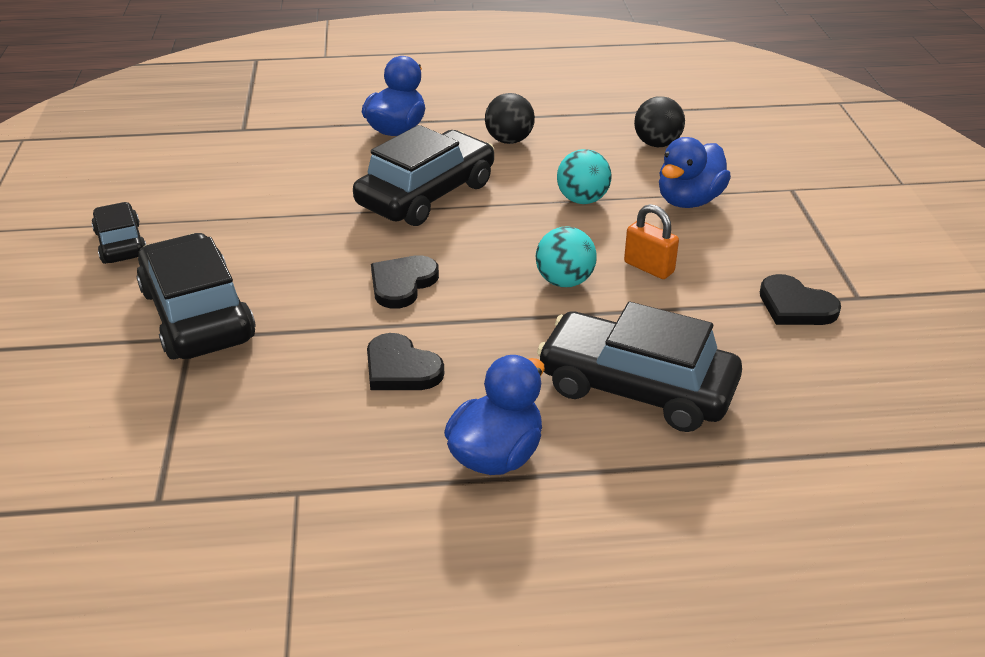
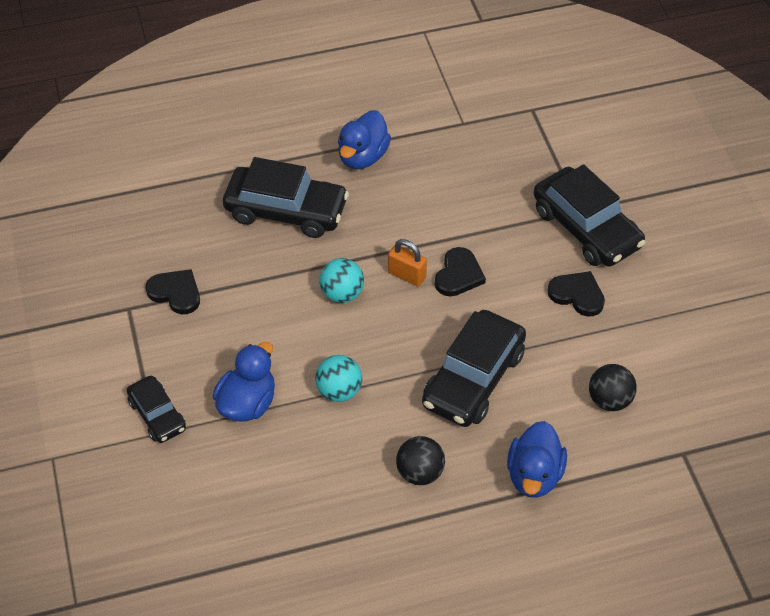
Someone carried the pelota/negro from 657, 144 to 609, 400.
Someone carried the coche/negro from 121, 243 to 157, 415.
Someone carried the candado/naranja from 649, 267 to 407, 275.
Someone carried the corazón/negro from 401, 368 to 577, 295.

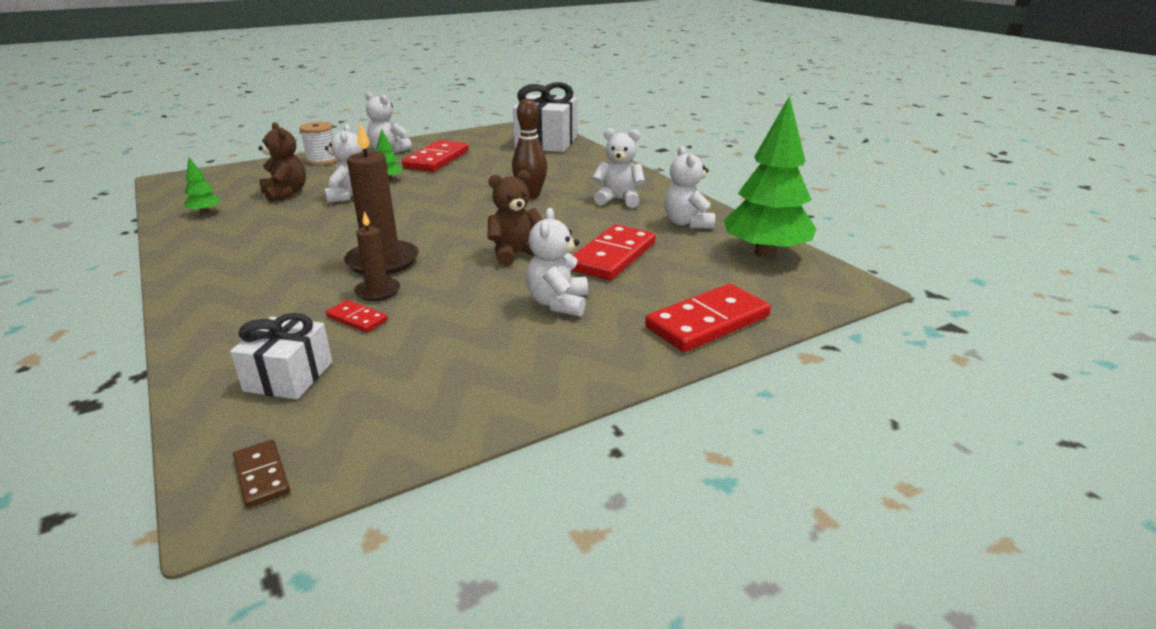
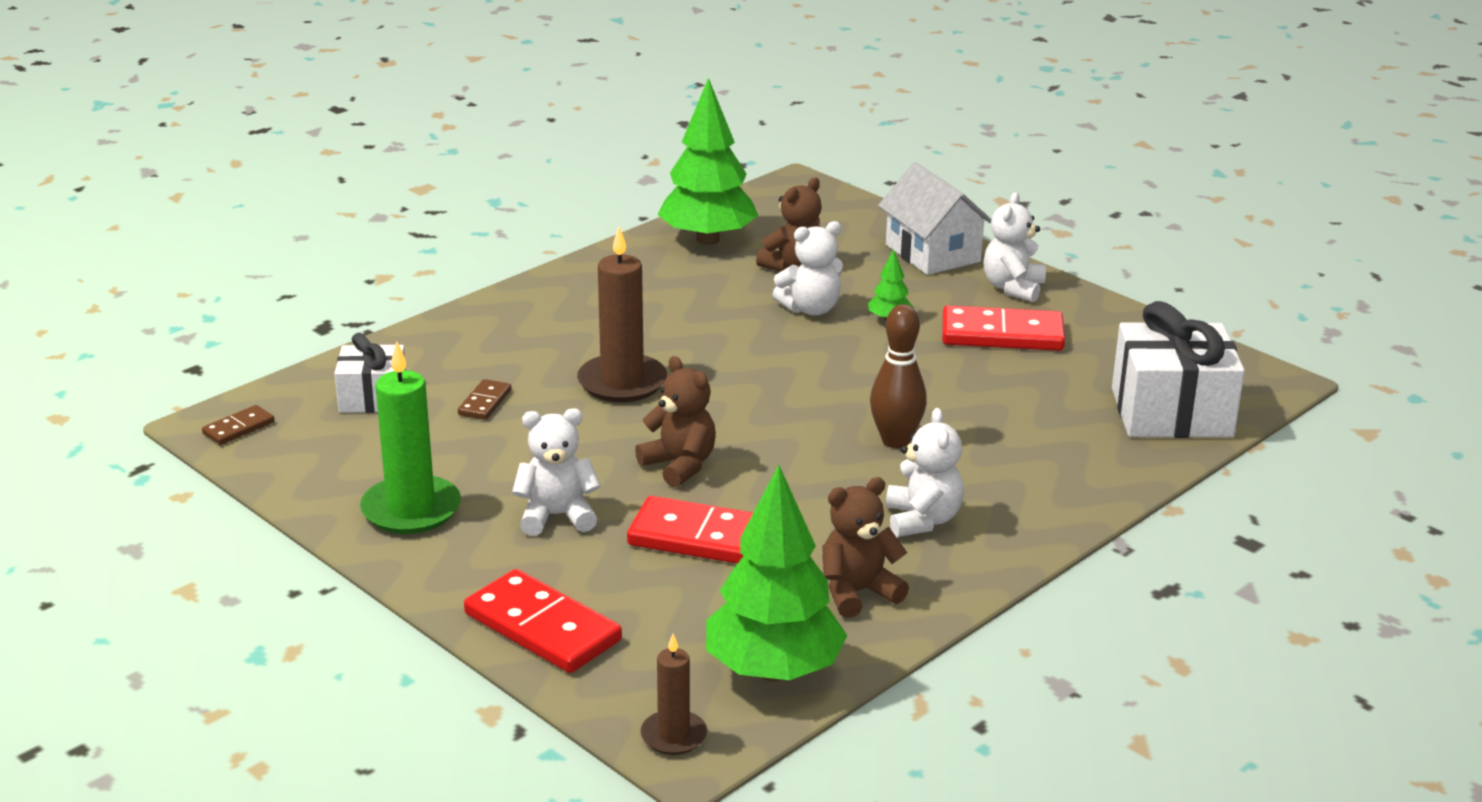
Someone swapped the carrete/blanco at 322, 161 for the casa/blanco at 932, 253.
Someone repainted the osito/blanco at 687, 223, which became the osito/marrón at 857, 592.
Someone scaled the árbol/verde at 205, 212 by 2.35.
Someone carried the vela/marrón from 378, 291 to 673, 736.
Someone repainted the ficha de dominó/rojo at 357, 319, which became the ficha de dominó/marrón at 484, 402.
Someone put down the vela/verde at 411, 509.

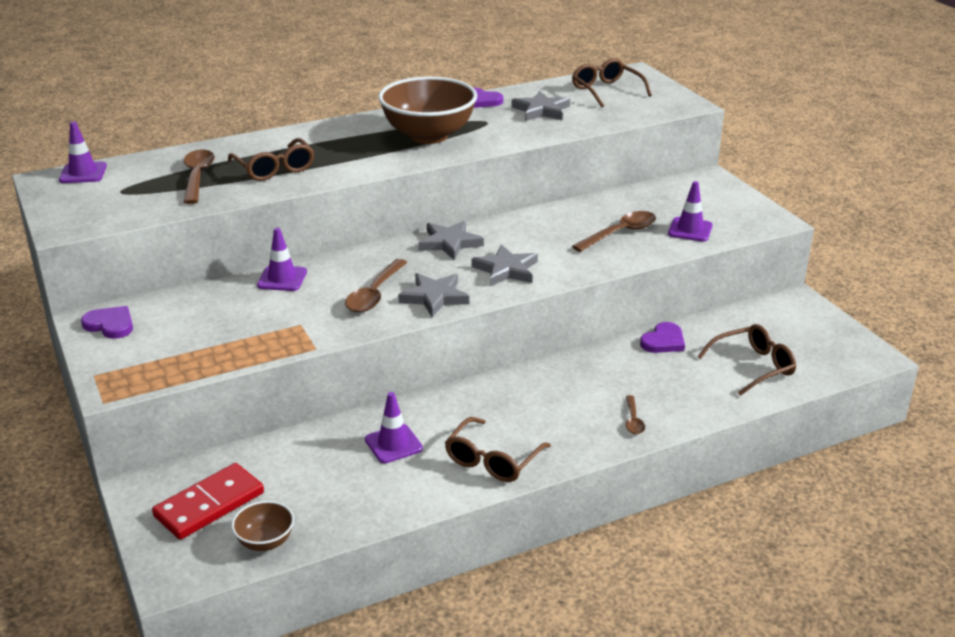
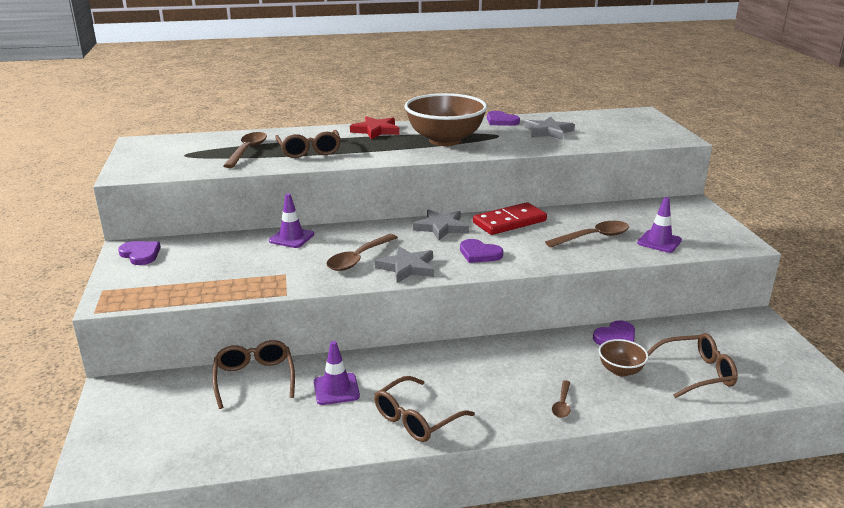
Someone carried the gafas/marrón from 606, 91 to 254, 378.
Someone took away the cono de tráfico/morado at 83, 173.
Someone swapped the estrella/gris at 506, 270 for the corazón/morado at 479, 254.
Someone carried the ficha de dominó/rojo from 209, 505 to 509, 222.
Someone carried the cuenco/marrón from 265, 542 to 620, 370.
Someone put down the estrella/rojo at 376, 130.

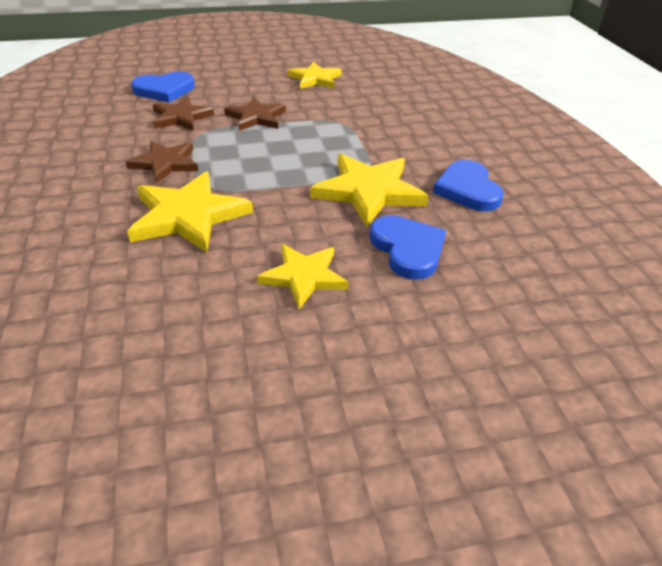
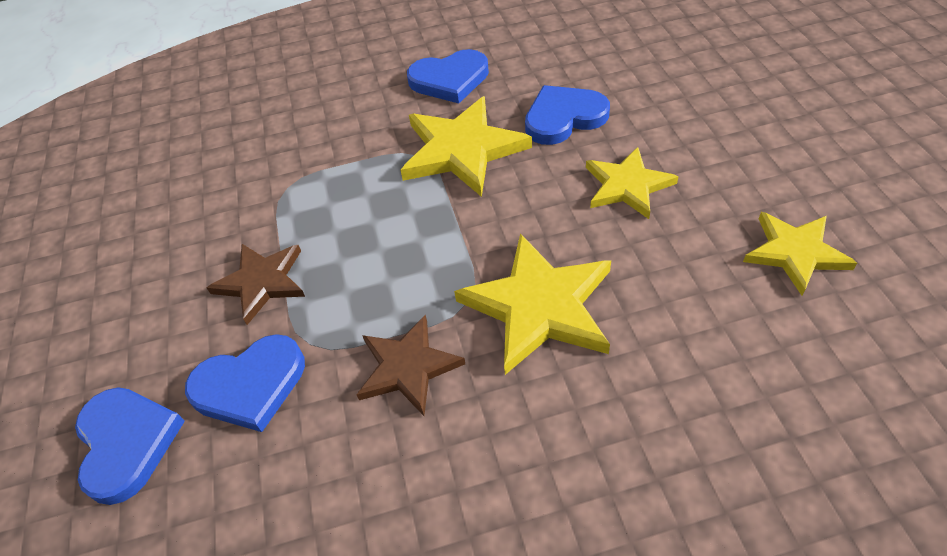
Someone carried the estrella/amarillo from 315, 79 to 795, 253.
Someone swapped the estrella/marrón at 181, 117 for the corazón/azul at 250, 385.

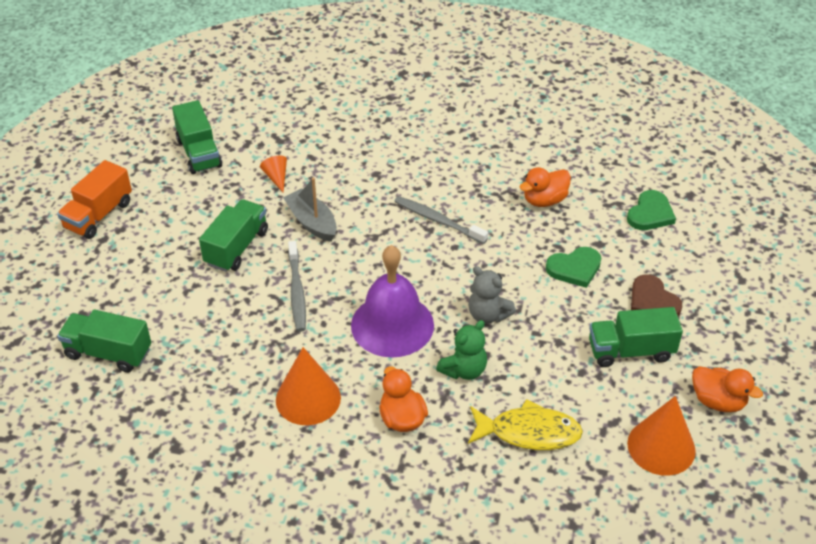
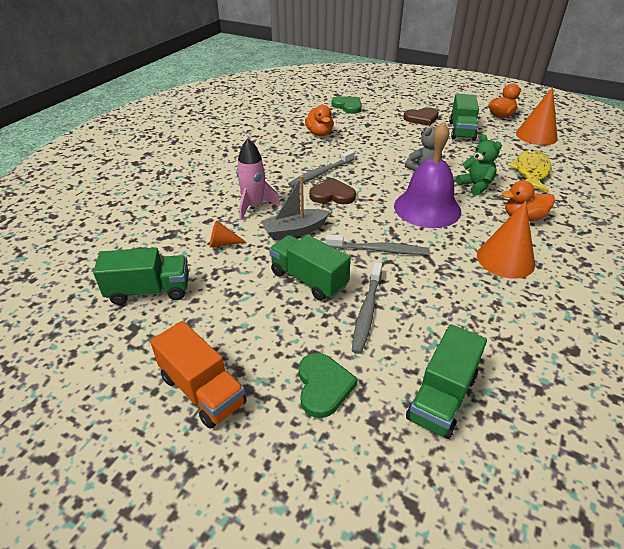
Someone carried the corazón/verde from 574, 268 to 323, 386.
Someone put down the cohete/rosa at 254, 206.
Someone put down the corazón/marrón at 332, 195.
Someone put down the cepillo de dientes/gris at 367, 311.

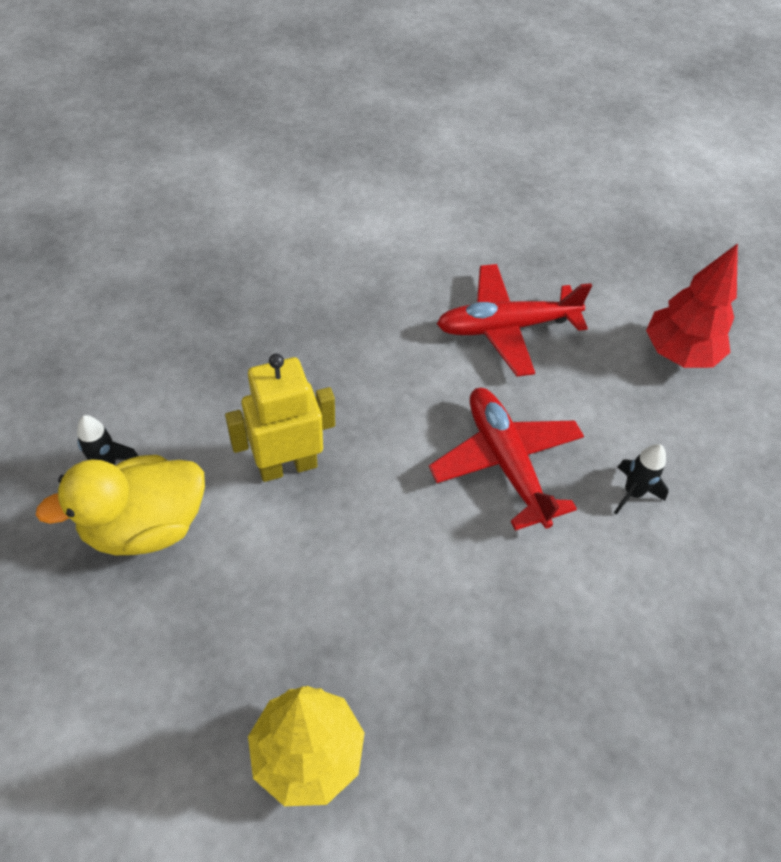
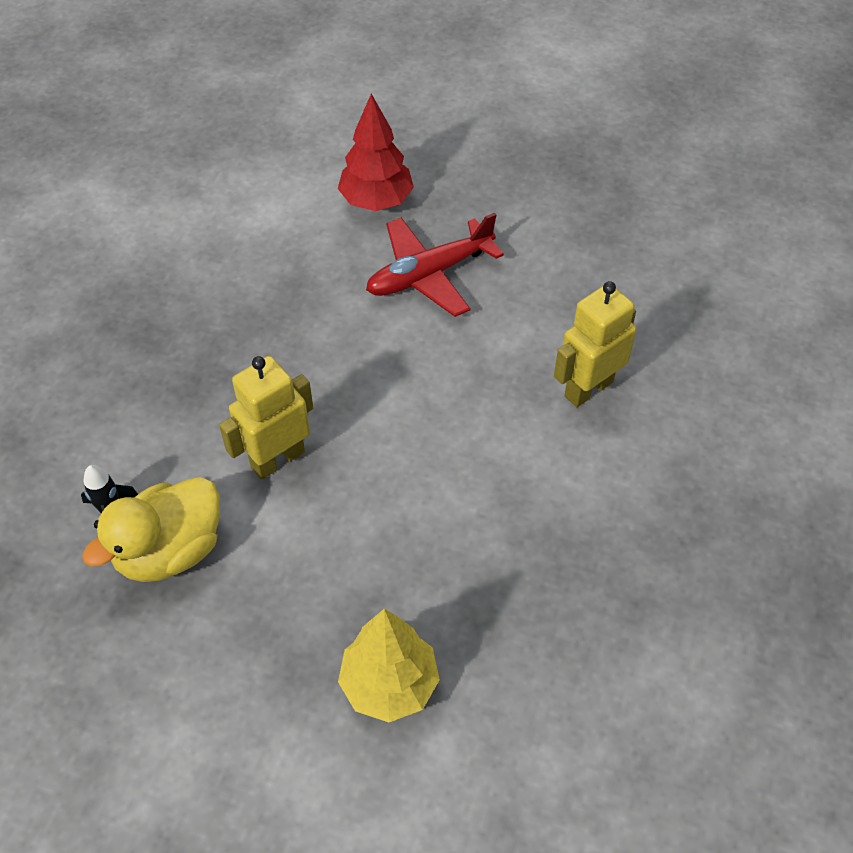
Someone carried the árbol/rojo from 679, 353 to 376, 201.
Someone took away the avión/rojo at 506, 462.
Someone swapped the cohete/negro at 633, 493 for the robot/amarillo at 588, 388.

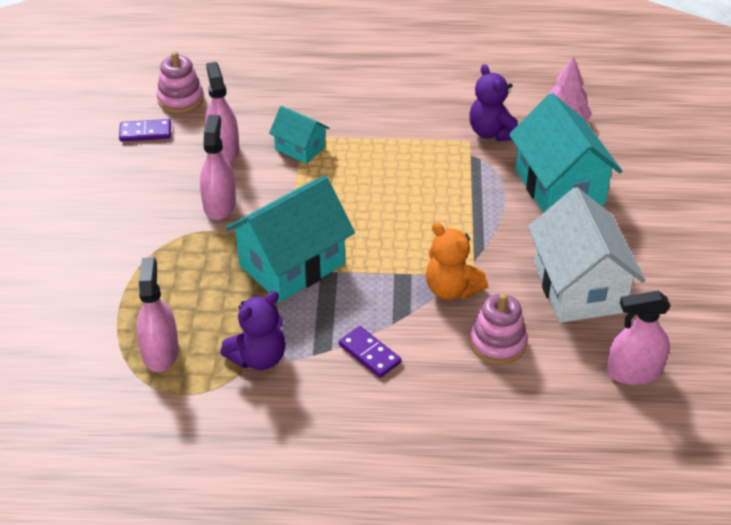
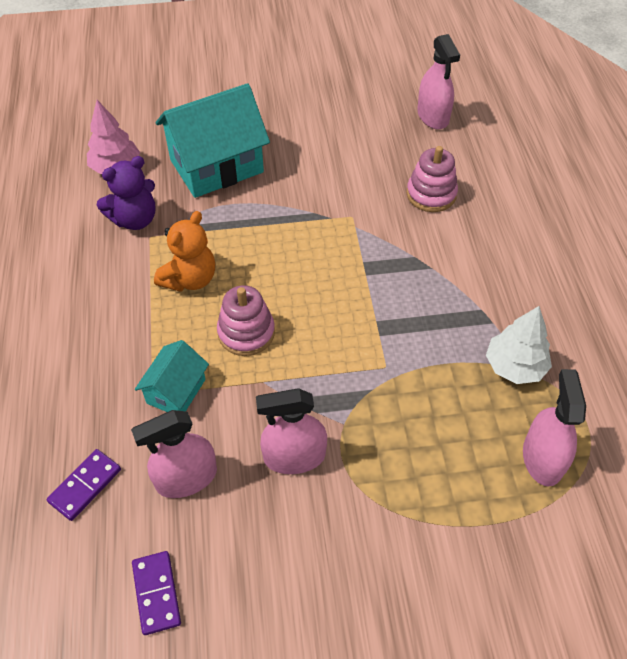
Someone carried the juguete apilable/rosa from 180, 99 to 246, 332.
Someone took away the casa/turquesa at 292, 265.
Someone took away the casa/blanco at 578, 287.
Someone carried the osito/naranja from 451, 289 to 190, 279.
Someone rotated the pulverizador/rosa at 160, 352 by 105 degrees clockwise.
Someone swapped the osito/morado at 258, 358 for the árbol/blanco at 514, 366.
Someone carried the ficha de dominó/morado from 369, 354 to 85, 486.

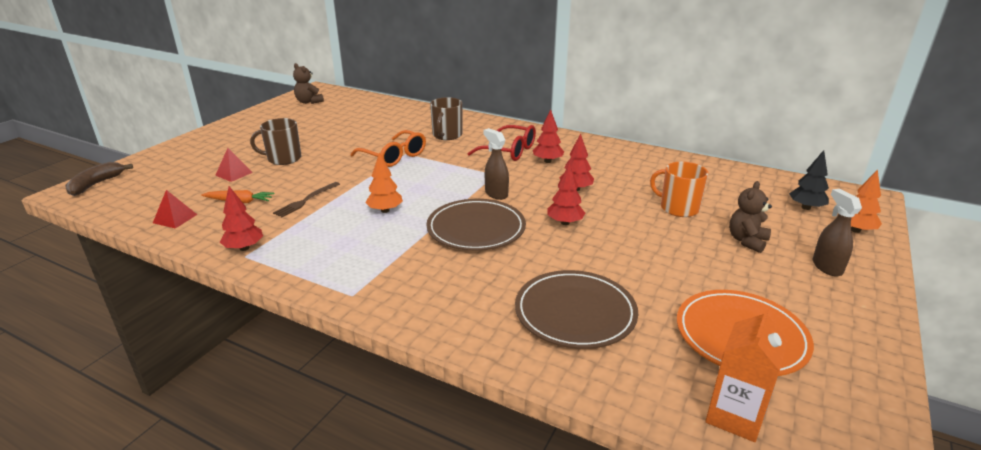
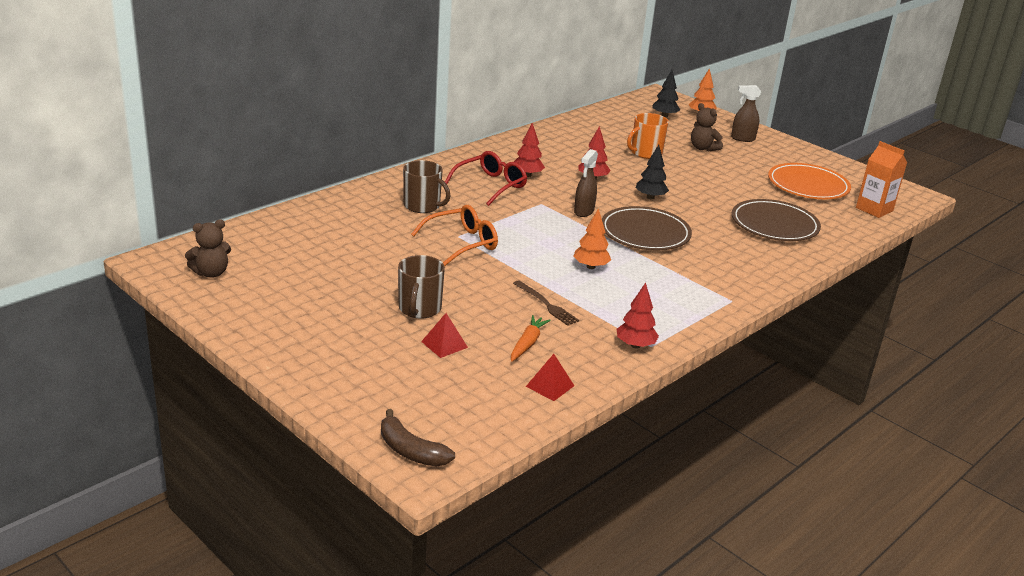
Someone rotated the pulverizador/marrón at 496, 194 by 45 degrees counterclockwise.
Someone repainted the árbol/rojo at 565, 223, which became the árbol/negro at 650, 197.

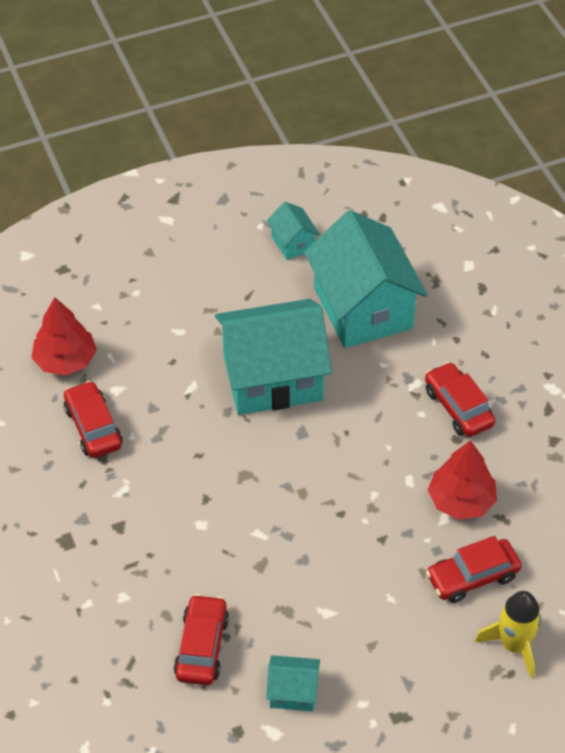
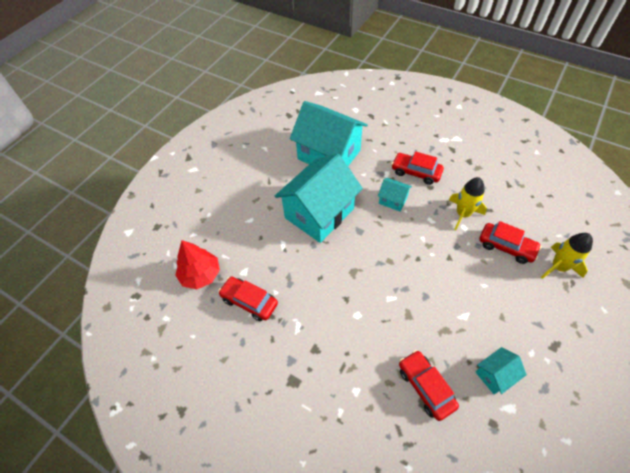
Someone carried the casa/turquesa from 293, 243 to 393, 200.
Someone swapped the árbol/rojo at 461, 501 for the cohete/amarillo at 462, 214.
Someone rotated the coche/rojo at 472, 576 by 90 degrees counterclockwise.

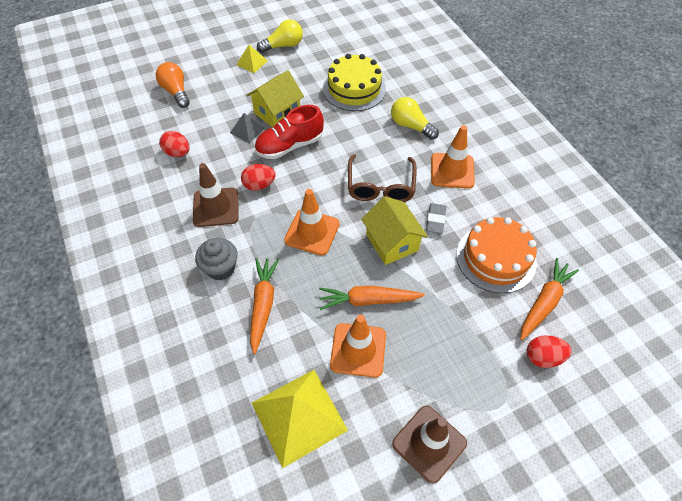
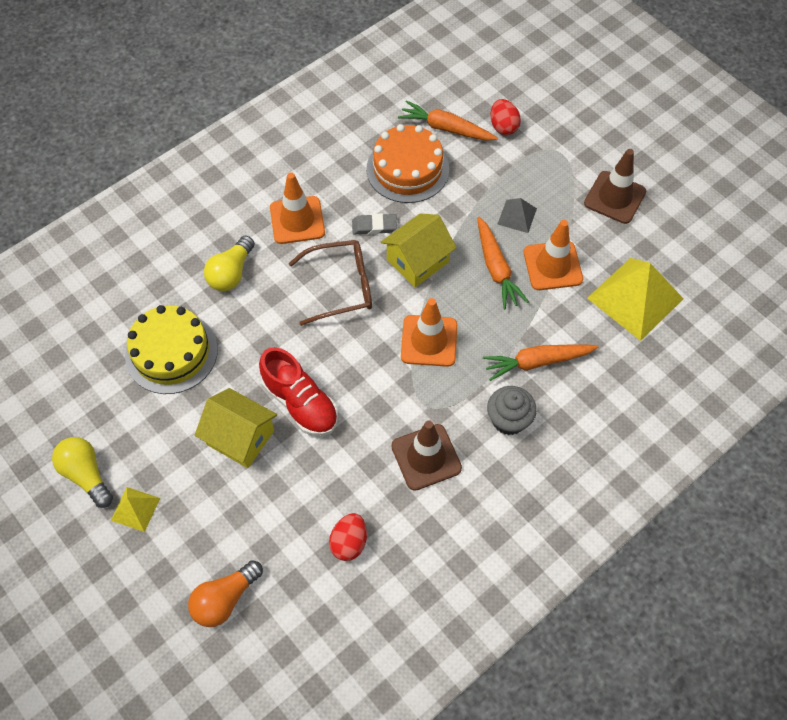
Someone carried the pirámide/gris from 247, 130 to 517, 216.
Someone took away the huevo/rojo at 259, 185.

